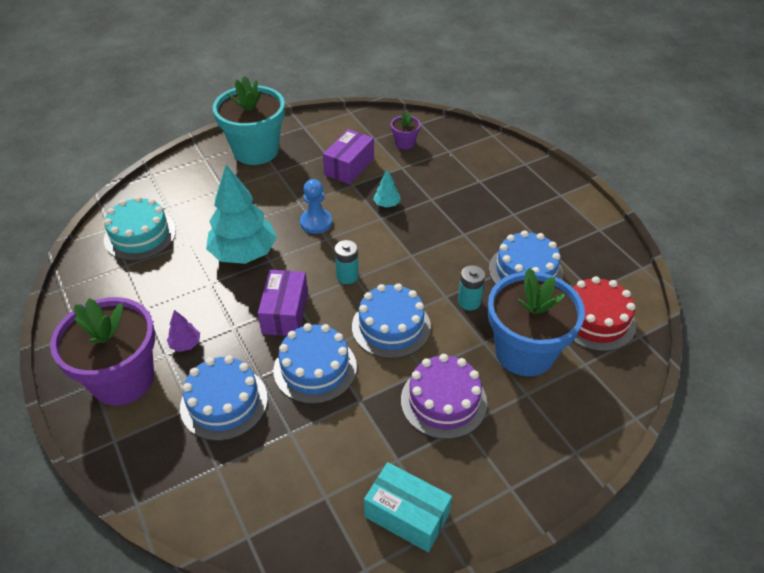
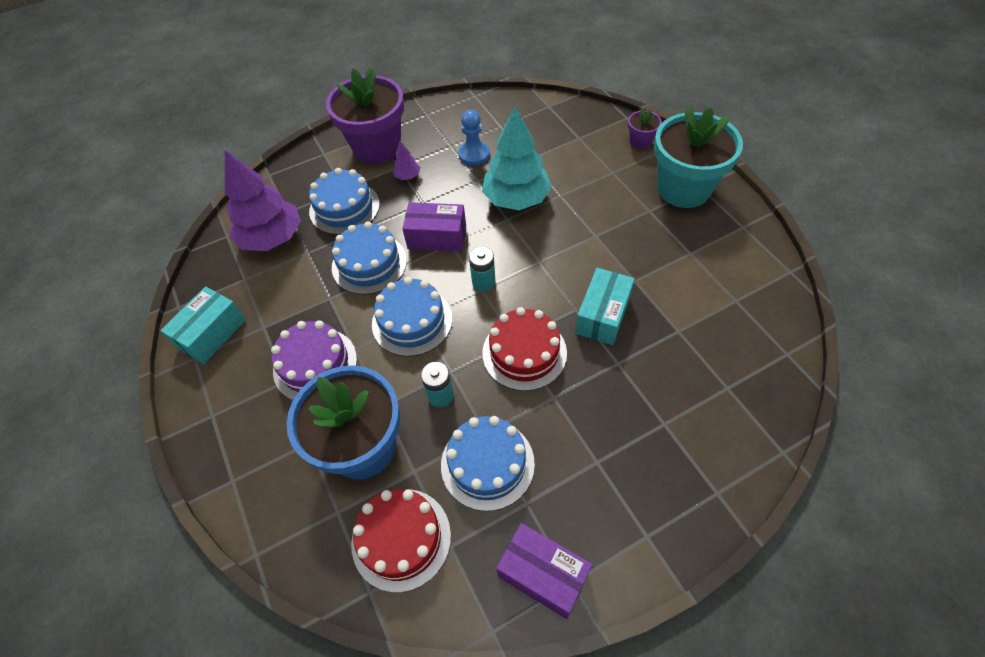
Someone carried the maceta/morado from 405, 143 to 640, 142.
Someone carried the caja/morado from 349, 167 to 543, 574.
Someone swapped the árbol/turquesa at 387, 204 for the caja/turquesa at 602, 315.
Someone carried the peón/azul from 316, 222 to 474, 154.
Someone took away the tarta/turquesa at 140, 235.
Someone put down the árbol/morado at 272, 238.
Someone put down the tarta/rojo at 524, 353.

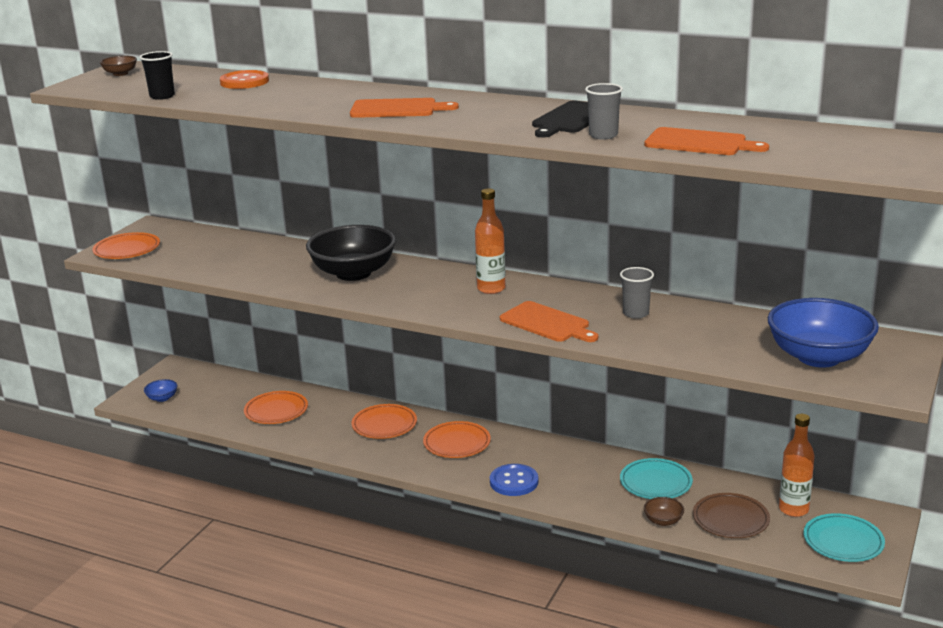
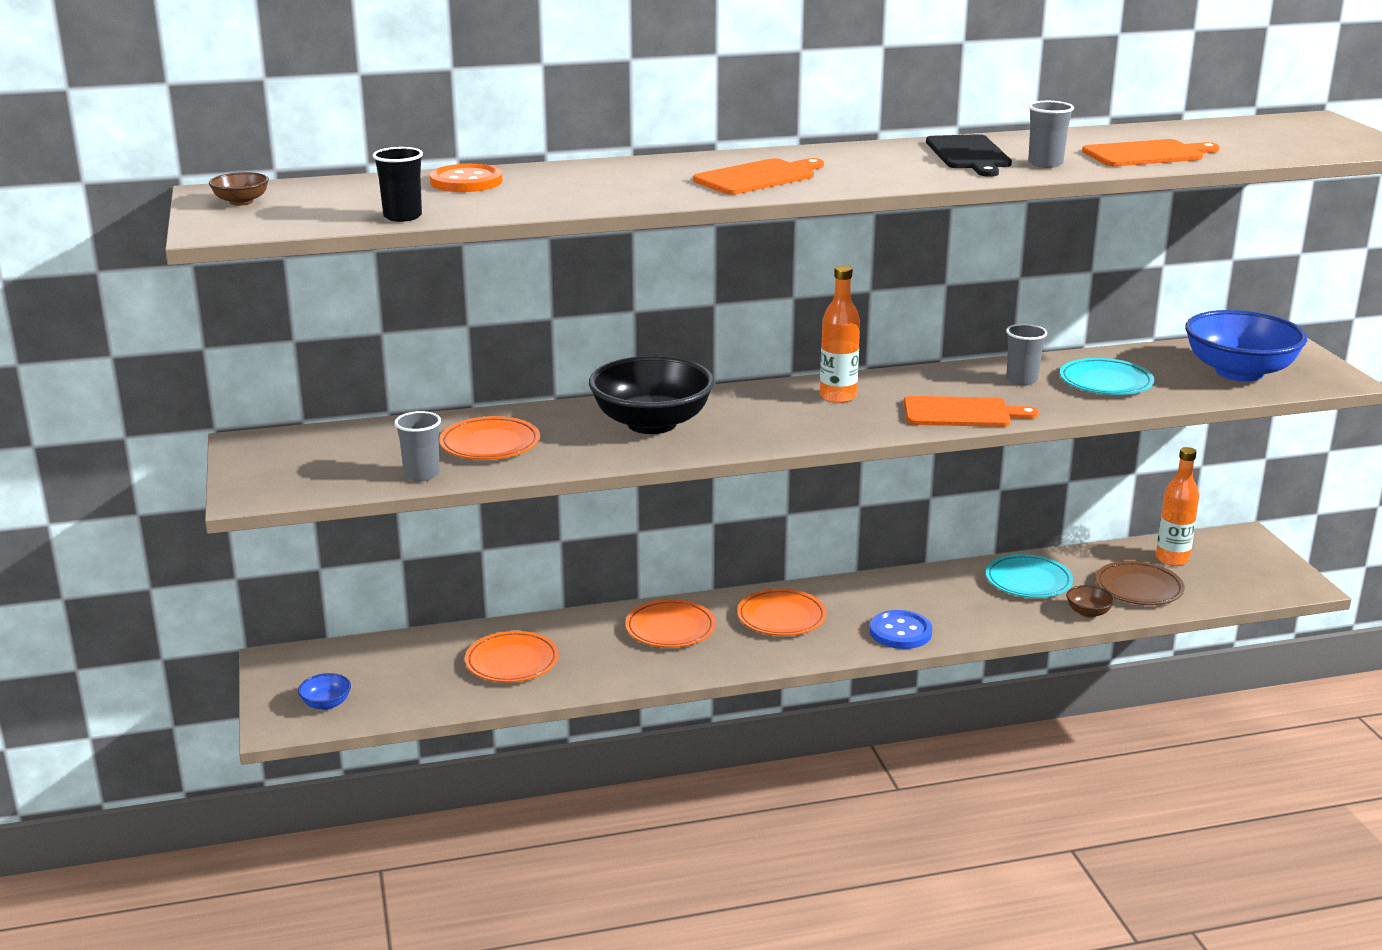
Someone carried the plato/naranja from 127, 250 to 490, 444.
Someone carried the plato/turquesa from 843, 541 to 1105, 382.
Someone put down the vaso/gris at 421, 475.

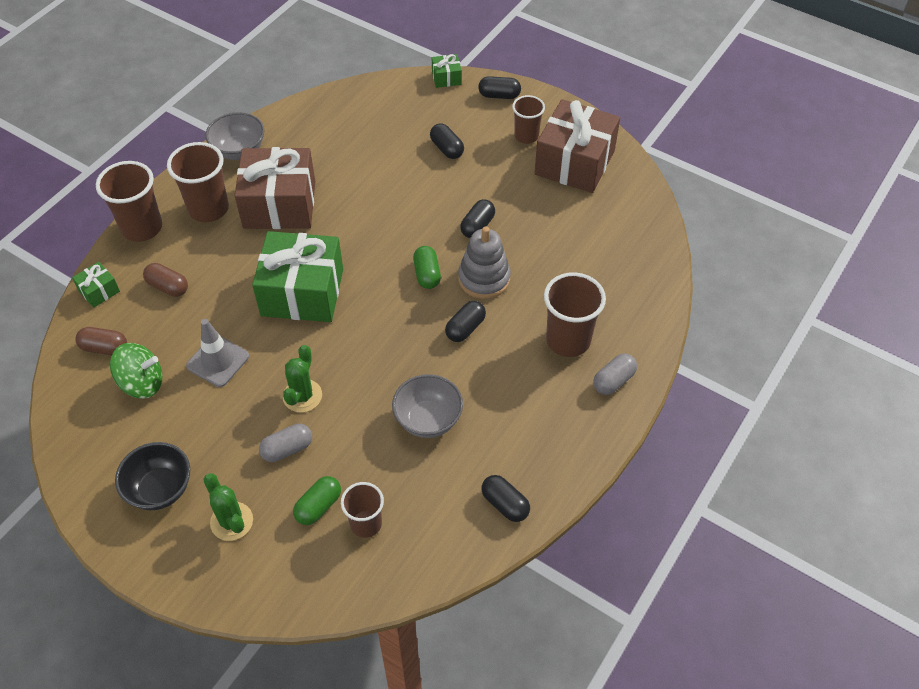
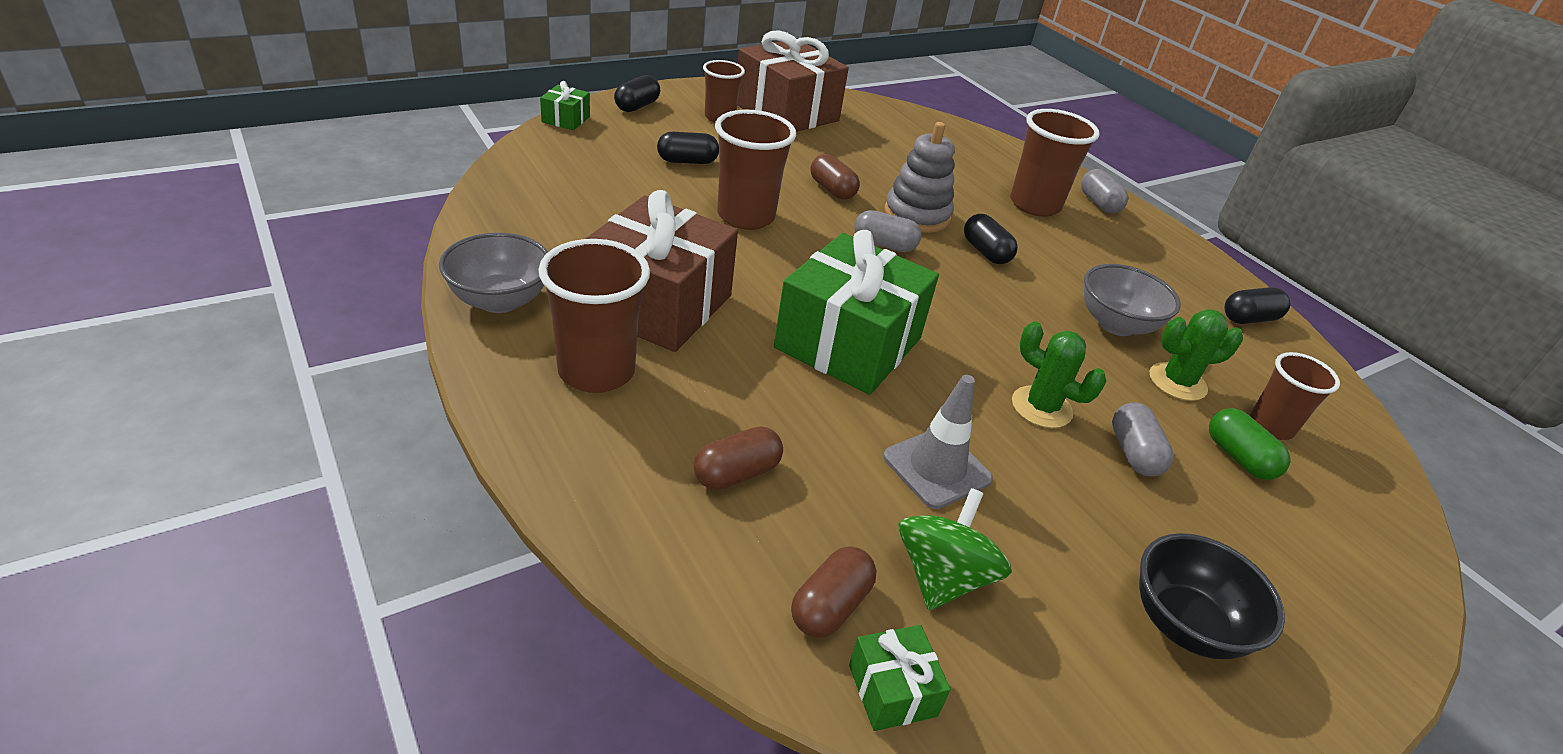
Someone carried the vaso/marrón from 142, 228 to 746, 216.
Someone repainted the cápsula/negro at 477, 226, which became the cápsula/marrón at 832, 190.
Someone repainted the cápsula/verde at 427, 274, which became the cápsula/gris at 884, 245.
Someone carried the regalo/verde from 99, 291 to 892, 690.
Someone carried the cactus/verde from 231, 521 to 1177, 382.

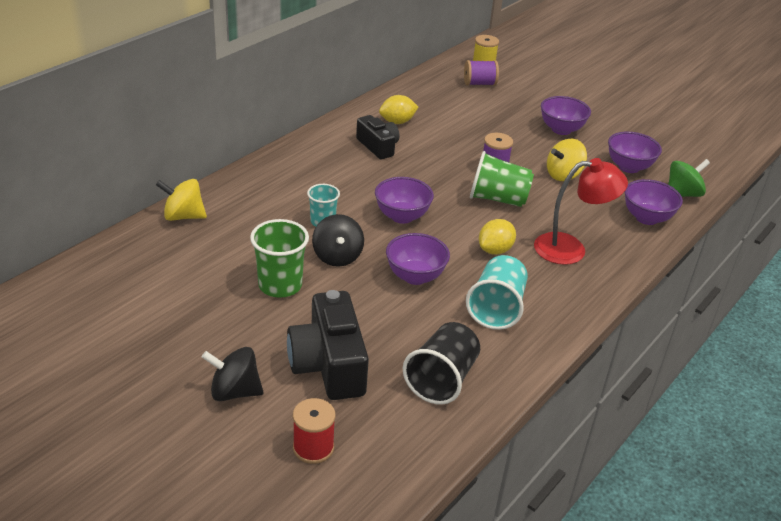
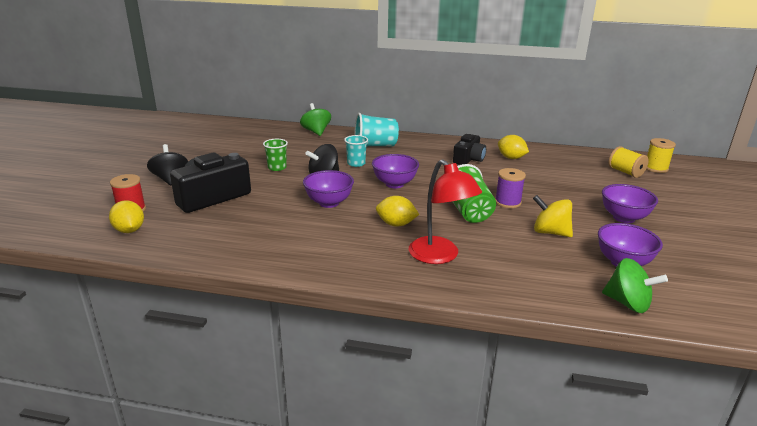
Someone repainted the carrete/morado at 479, 84, which became the carrete/amarillo at 625, 172.
Someone repainted the peonza/amarillo at 183, 216, which became the peonza/verde at 316, 132.
Someone took away the cuenco/morado at 646, 218.
Someone scaled the vaso/verde at 280, 285 by 0.63.
Someone carried the vaso/turquesa from 496, 308 to 375, 146.
Someone took away the vaso/negro at 441, 379.
Someone put down the limón/amarillo at 129, 230.

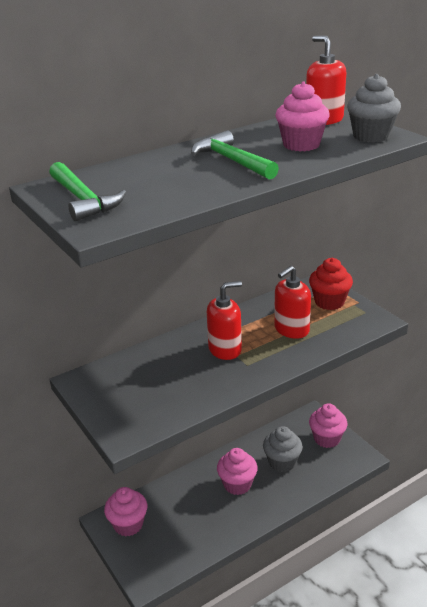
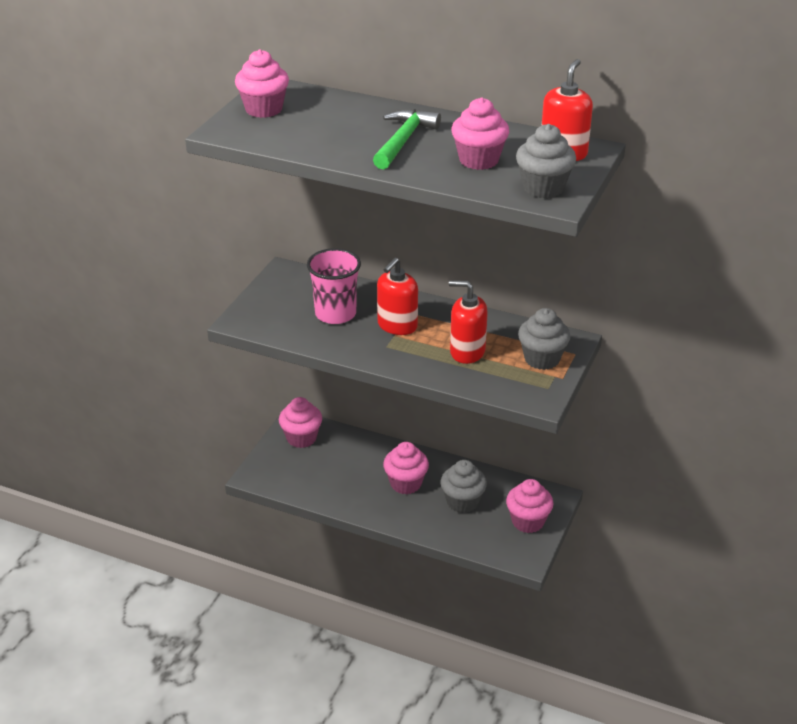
Someone swapped the martillo/verde at 83, 200 for the magdalena/rosa at 264, 109.
Someone repainted the magdalena/rojo at 329, 302, which became the magdalena/gris at 542, 359.
Someone rotated the dispensador de jabón/rojo at 225, 349 by 90 degrees clockwise.
Someone put down the vaso/rosa at 335, 314.

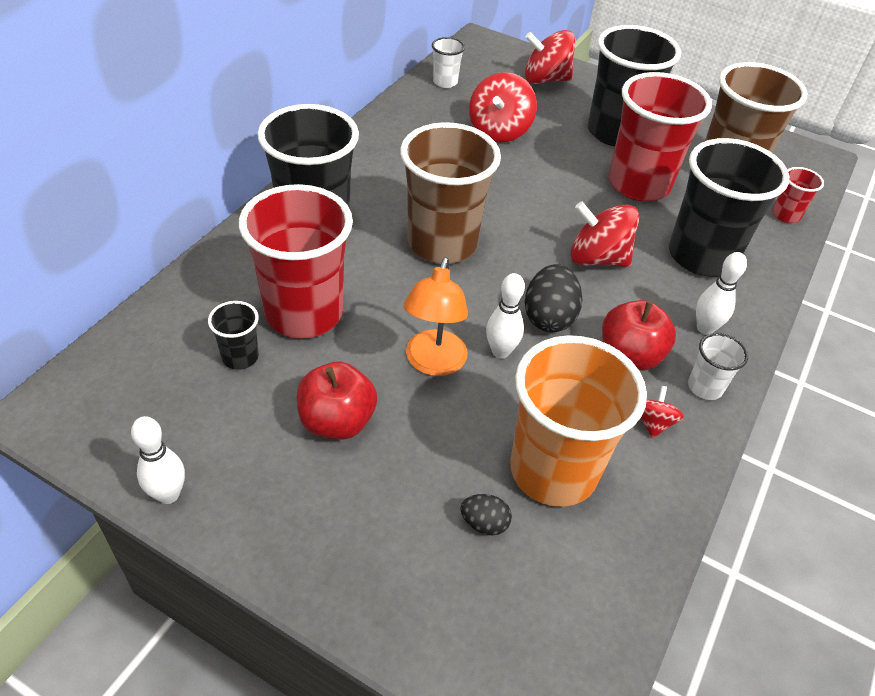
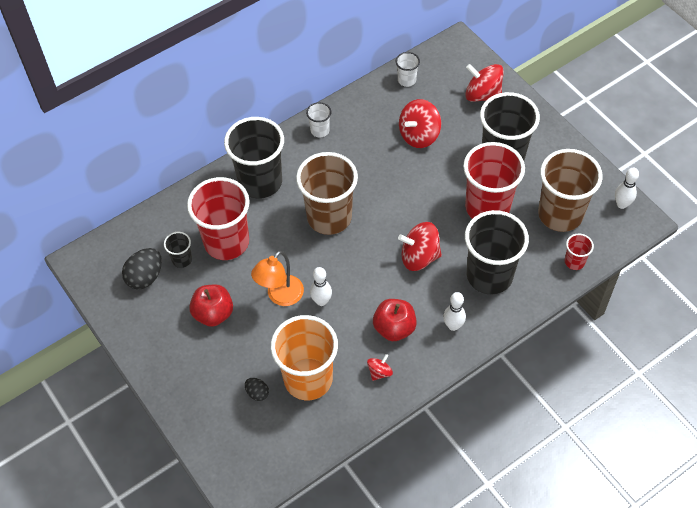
Someone rotated the peonza/rojo at 597, 258 by 45 degrees counterclockwise.
Someone carried the huevo/negro from 548, 317 to 145, 277.
Someone carried the vaso/blanco from 705, 387 to 320, 130.
Someone carried the bolo/blanco from 168, 494 to 621, 204.

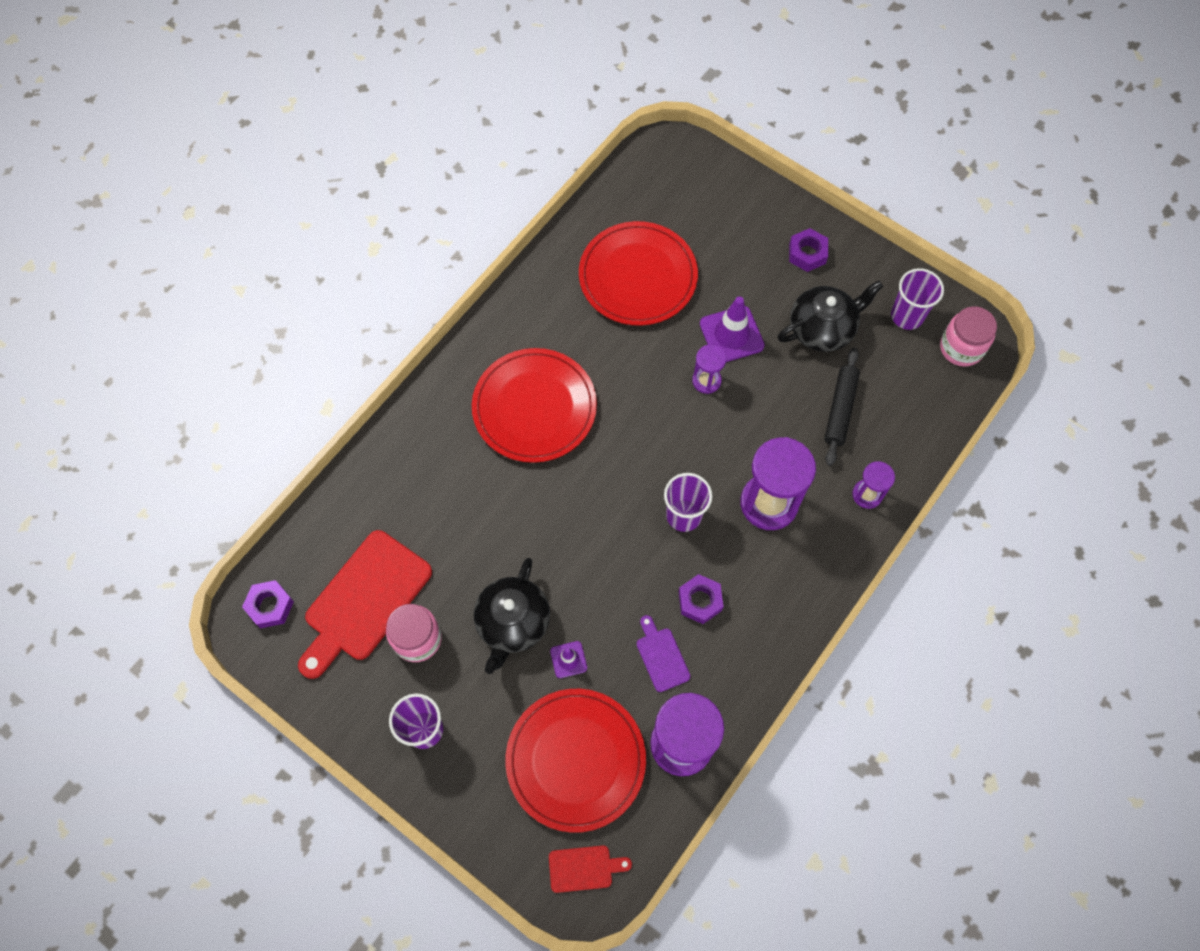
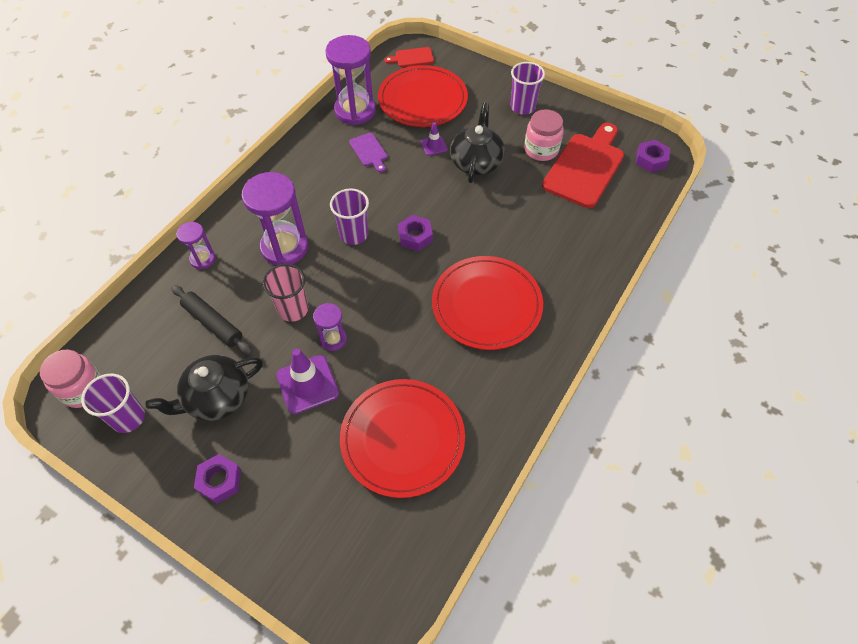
Someone rotated the rodillo/negro at 840, 409 by 60 degrees counterclockwise.
Someone carried the tuerca/morado from 700, 601 to 415, 236.
Someone put down the vaso/rosa at 293, 309.

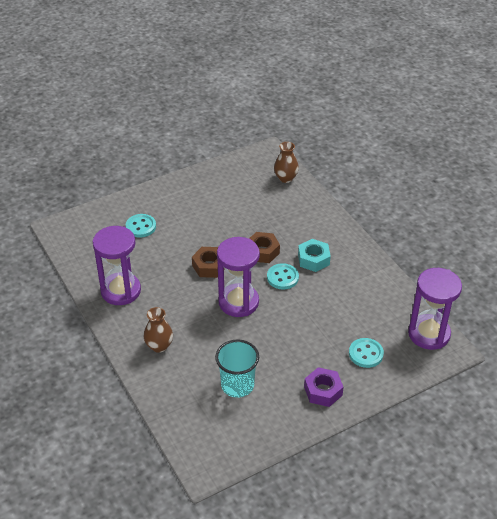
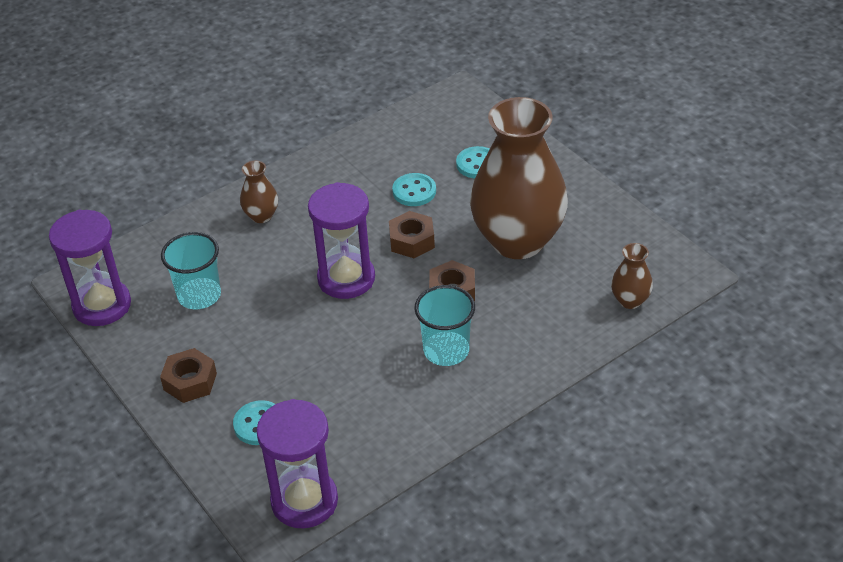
Someone carried the reloj de arena/morado from 121, 291 to 102, 305.
Someone swapped the tuerca/turquesa at 313, 259 for the vaso/turquesa at 446, 350.
Someone carried the botón/turquesa from 282, 277 to 414, 191.
Someone repainted the tuerca/morado at 323, 391, which became the tuerca/marrón at 190, 381.
Someone put down the florero/marrón at 518, 241.

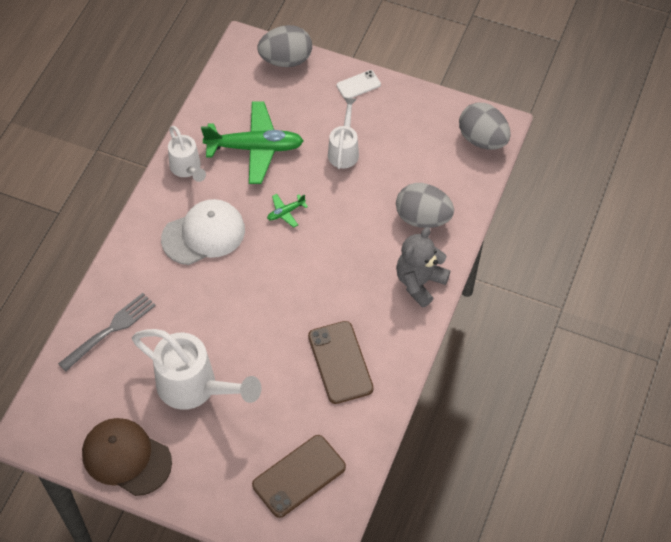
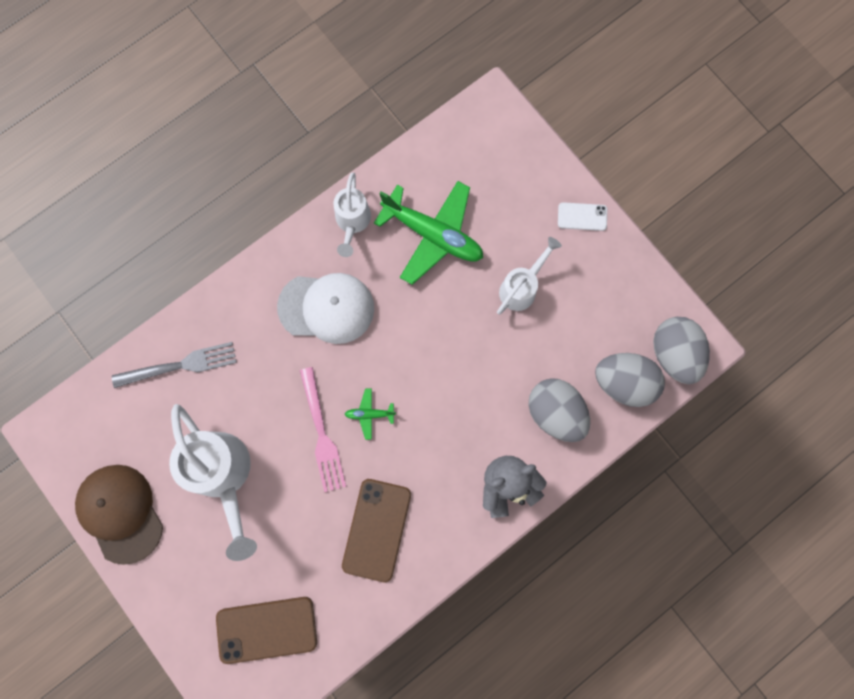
Someone carried the huevo/gris from 286, 60 to 623, 382.
Someone carried the avión/verde from 285, 212 to 369, 414.
Someone put down the tenedor/rosa at 322, 434.

